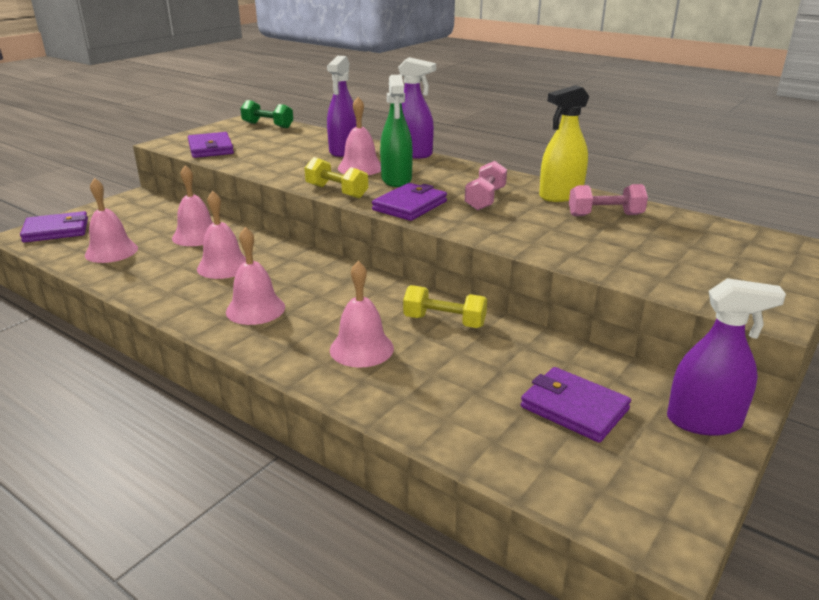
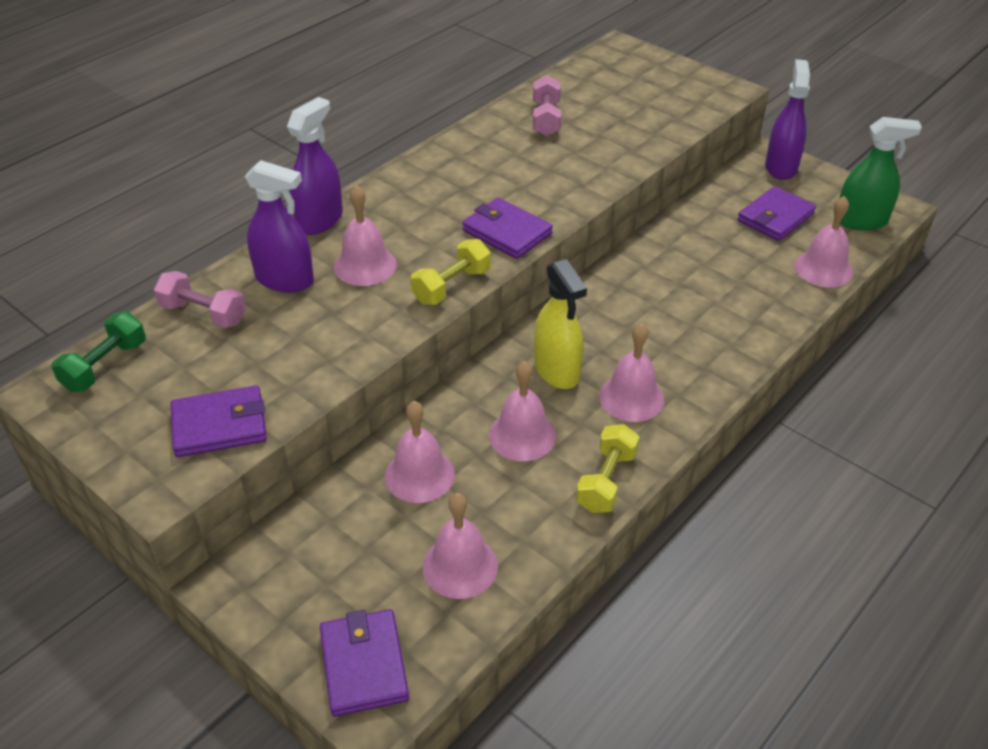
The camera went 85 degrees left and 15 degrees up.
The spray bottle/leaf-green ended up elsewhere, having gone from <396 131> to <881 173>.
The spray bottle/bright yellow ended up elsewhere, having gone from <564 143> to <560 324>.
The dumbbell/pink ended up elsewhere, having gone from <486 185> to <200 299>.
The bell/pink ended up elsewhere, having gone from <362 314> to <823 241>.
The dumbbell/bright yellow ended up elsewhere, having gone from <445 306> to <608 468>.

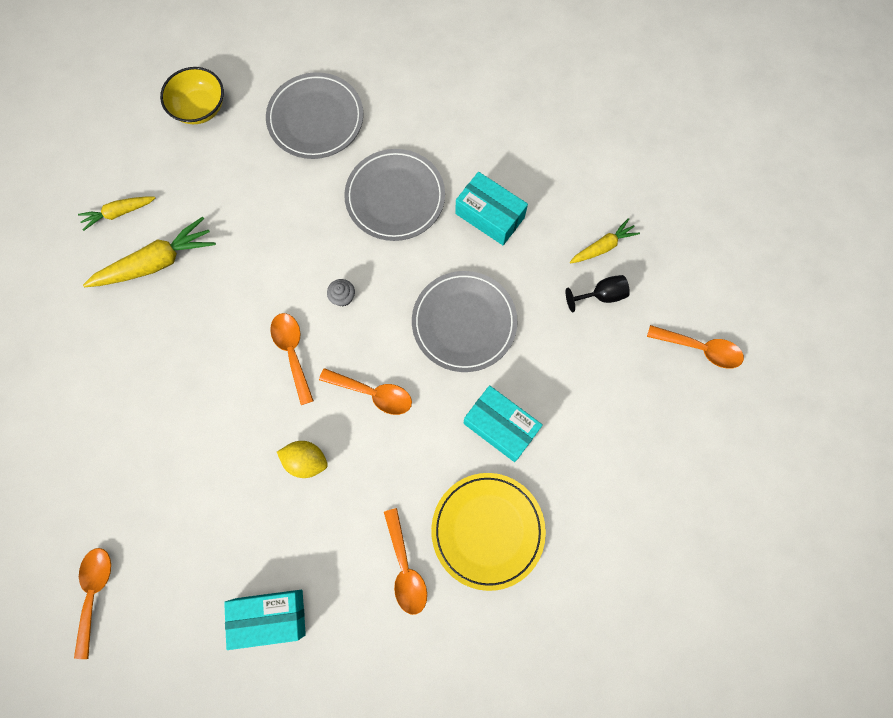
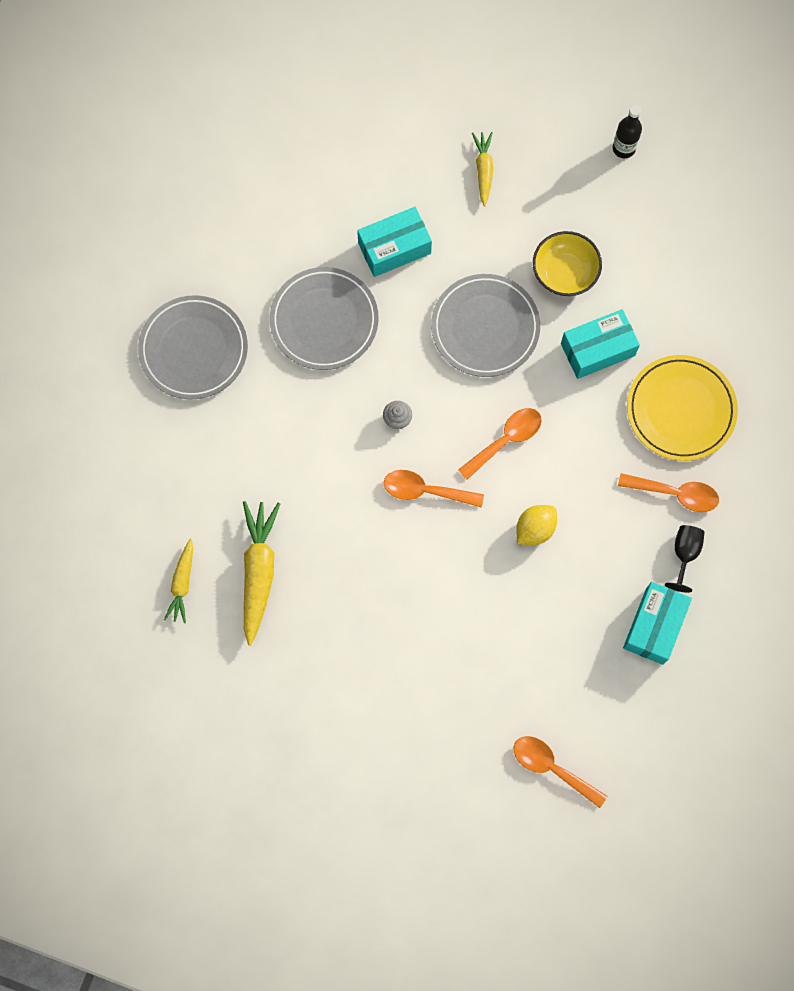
The camera went 60 degrees left and 0 degrees up.
The serving bowl/bright yellow ended up elsewhere, having gone from <192 95> to <567 263>.
The chalice/ebony ended up elsewhere, having gone from <598 293> to <684 559>.
Where the teaspoon/orange-coloured stood at <695 347>, the flask/ebony came to stand at <627 131>.

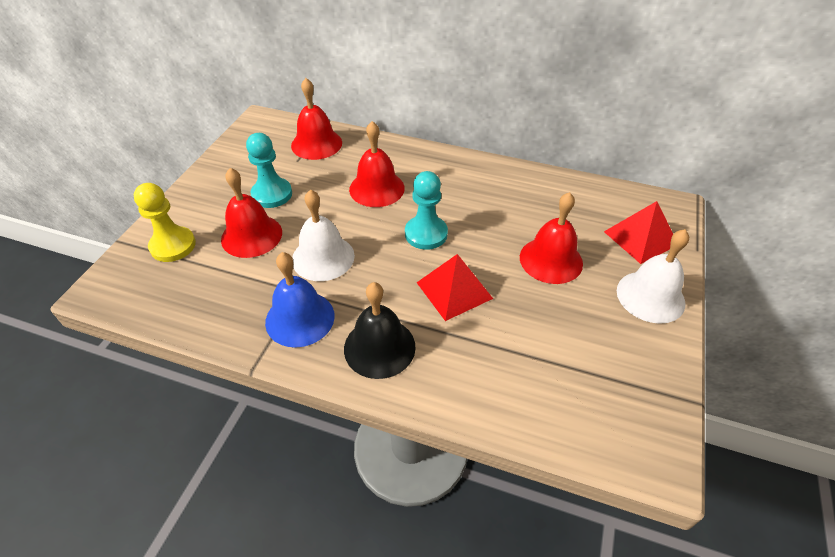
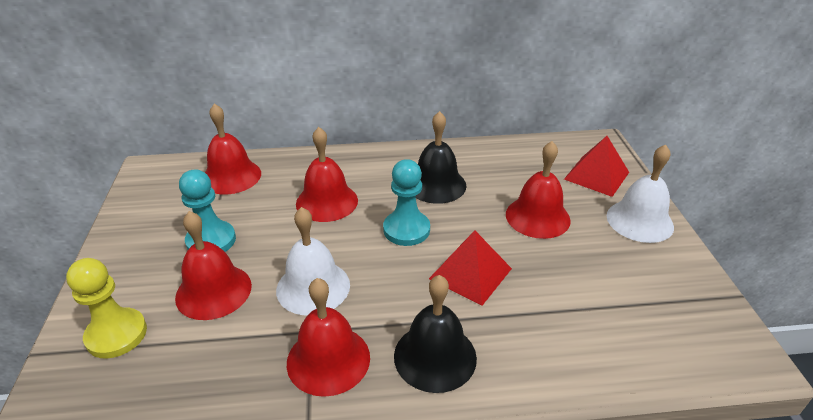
The camera went 25 degrees left and 10 degrees down.
What was the bell/blue at <300 300> turned into the bell/crimson at <328 337>.
The second view gained the bell/ebony at <441 157>.

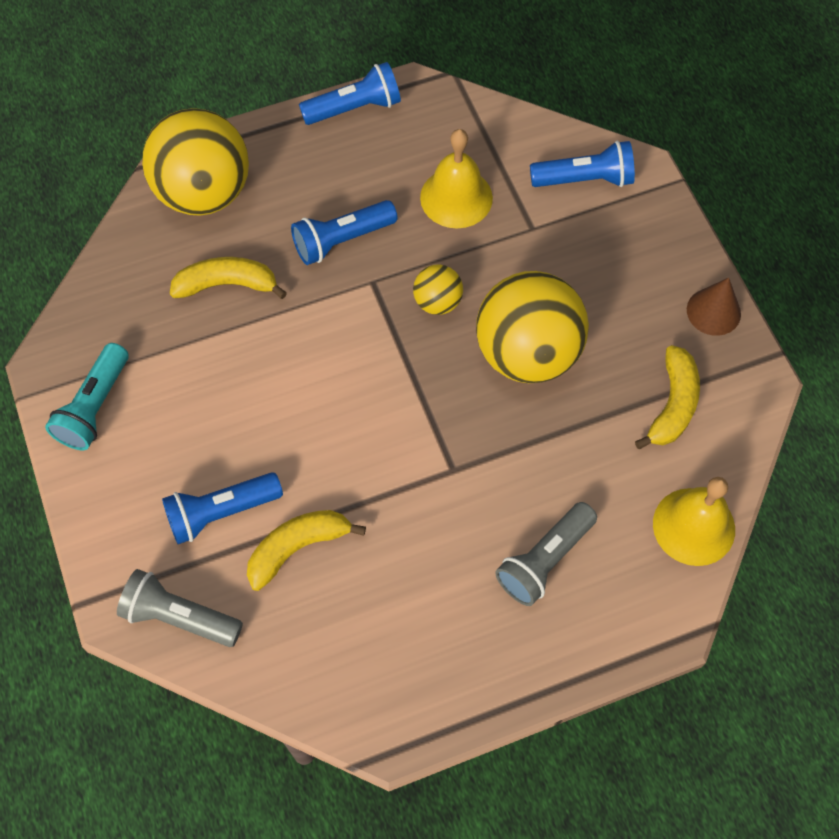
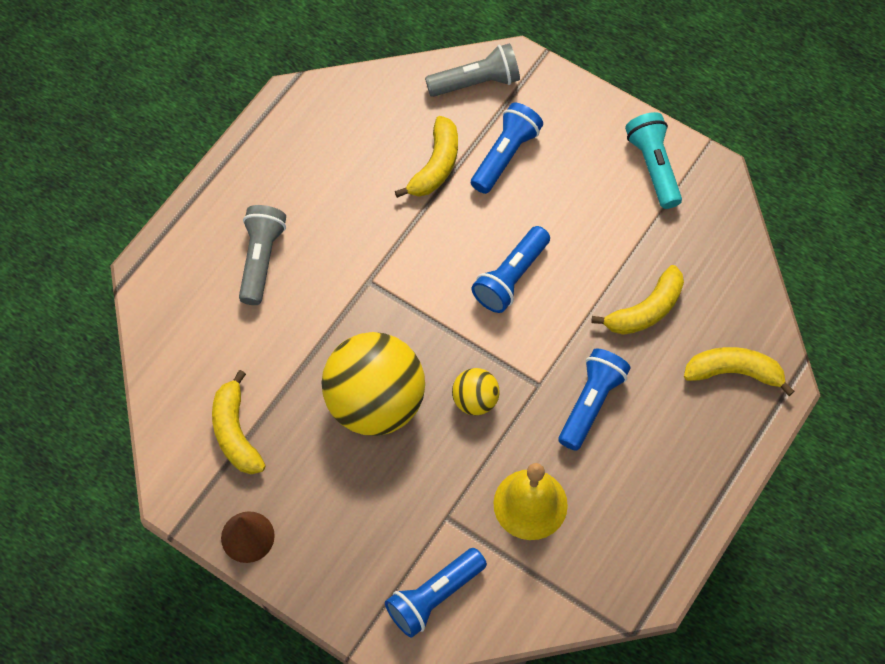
The camera went 145 degrees right and 0 degrees up.
The flashlight/blue ended up elsewhere, having gone from <350 93> to <511 269>.
Where the sphere/bright yellow stood at <195 162>, the banana fruit/bright yellow came to stand at <739 371>.
The second view lost the bell/bright yellow at <694 521>.

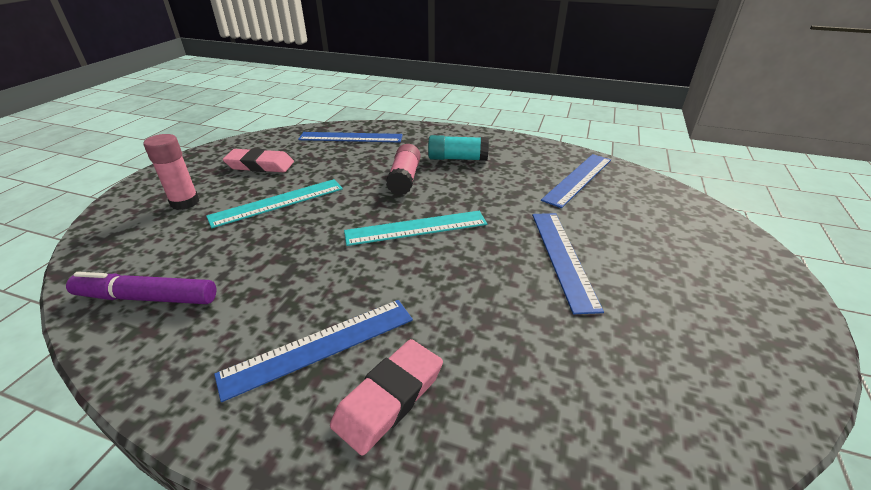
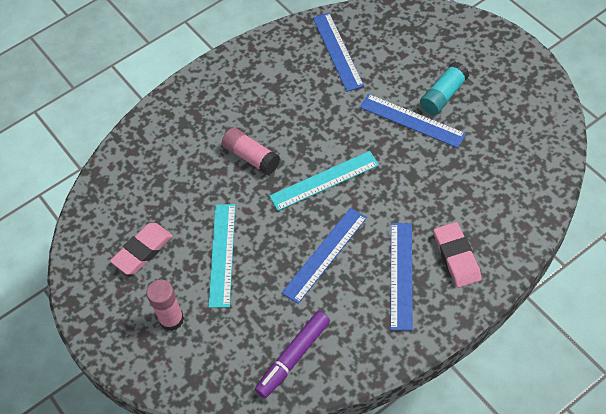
The camera went 50 degrees left and 20 degrees up.
The straightedge/blue ended up elsewhere, having gone from <350 137> to <324 256>.
The stick of glue/turquoise ended up elsewhere, having gone from <458 148> to <444 88>.
The straightedge/turquoise at <415 228> ended up facing another way, 45 degrees clockwise from before.

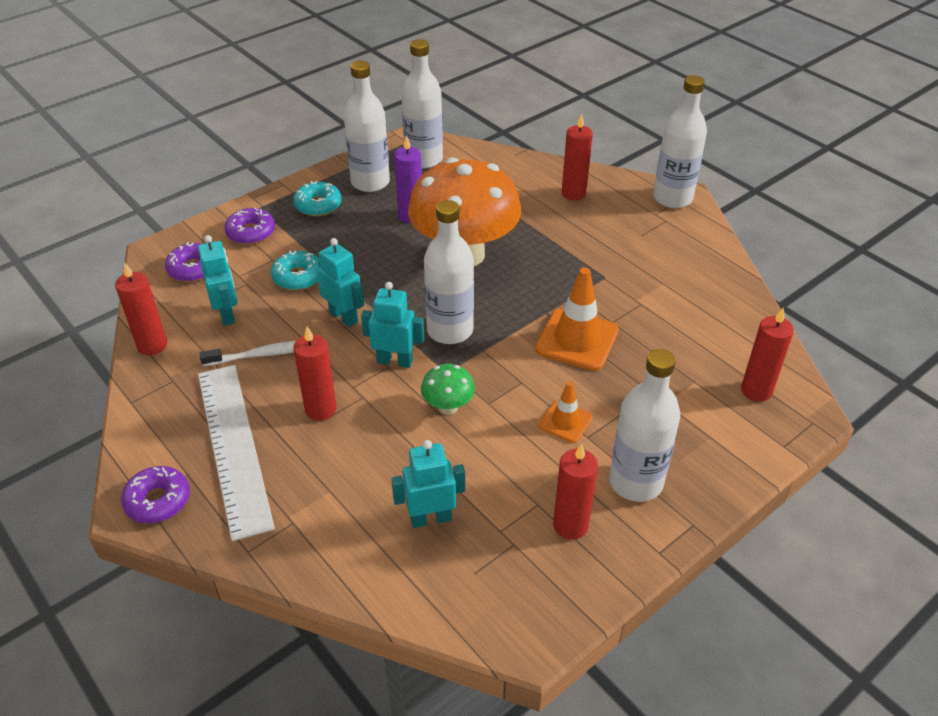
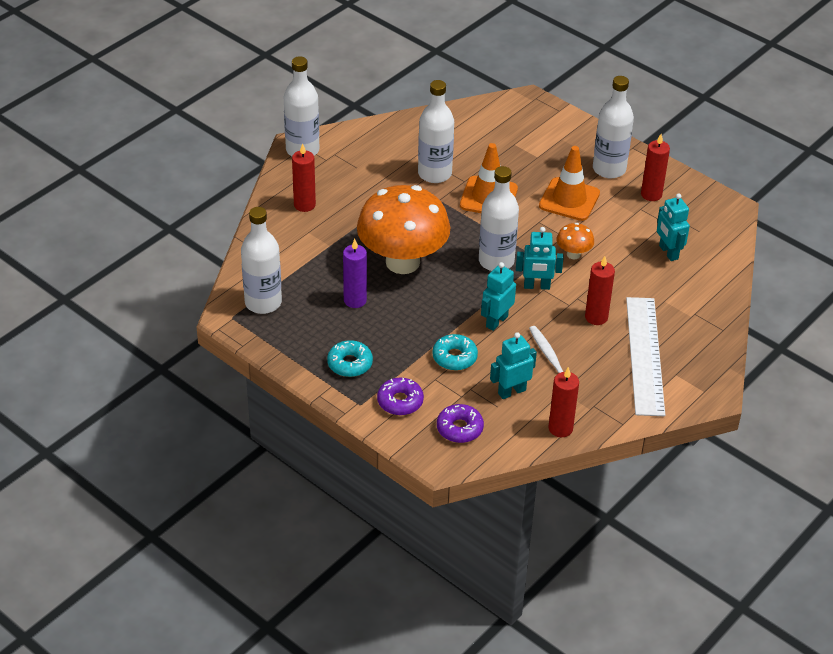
The camera went 100 degrees left and 0 degrees up.
The flask/white ended up elsewhere, having gone from <367 126> to <436 131>.
The robot figure/turquoise at <392 325> ended up facing another way, 90 degrees counterclockwise from before.
The second view lost the wax candle/crimson at <767 354>.
What was the fungus/leaf-green at <448 389> turned into the fungus/orange-coloured at <575 241>.
The straightedge/white at <236 453> ended up facing another way, 60 degrees counterclockwise from before.
The size of the traffic cone/orange-coloured at <566 412> changed by a factor of 1.76.
The second view lost the glazed donut/royal purple at <155 494>.

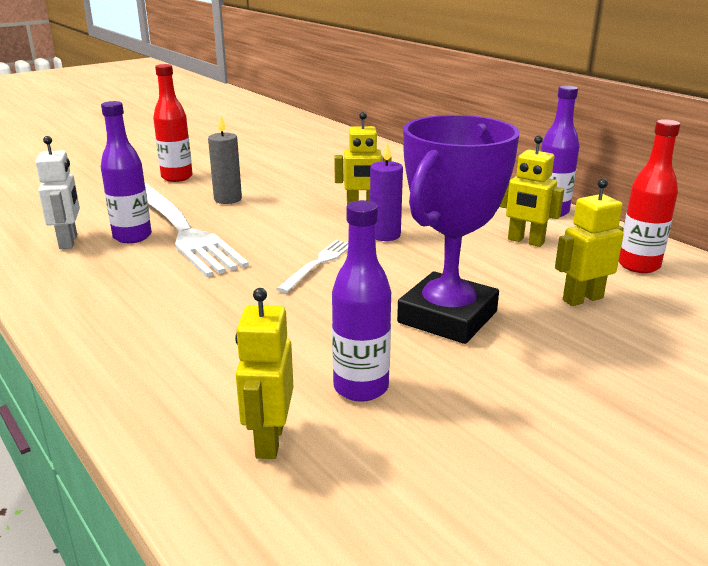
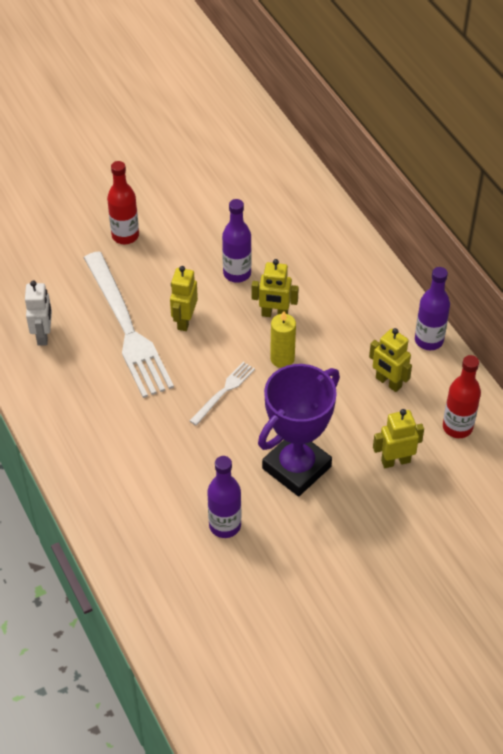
The camera went 10 degrees right and 25 degrees up.
The flask/royal purple ended up elsewhere, having gone from <126 172> to <237 241>.
The second view lost the wax candle/gray at <225 159>.
What was the wax candle/royal purple at <386 191> turned into the wax candle/bright yellow at <283 339>.
The robot figure/bright yellow ended up elsewhere, having gone from <264 373> to <184 298>.

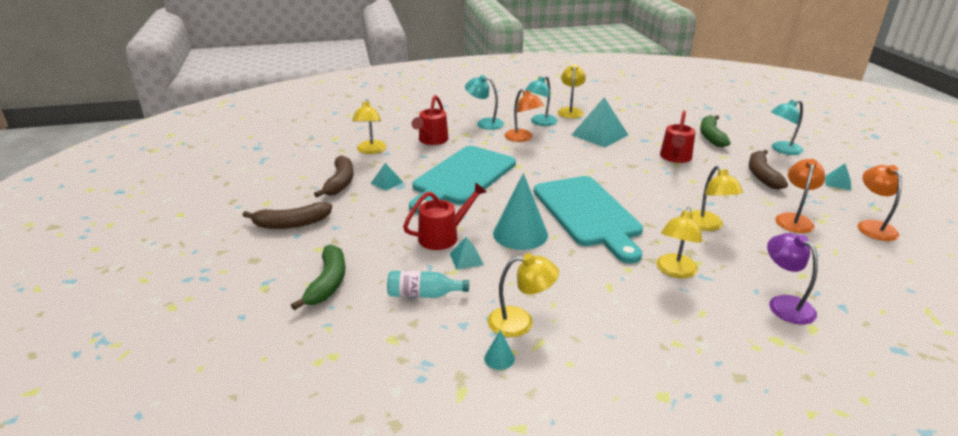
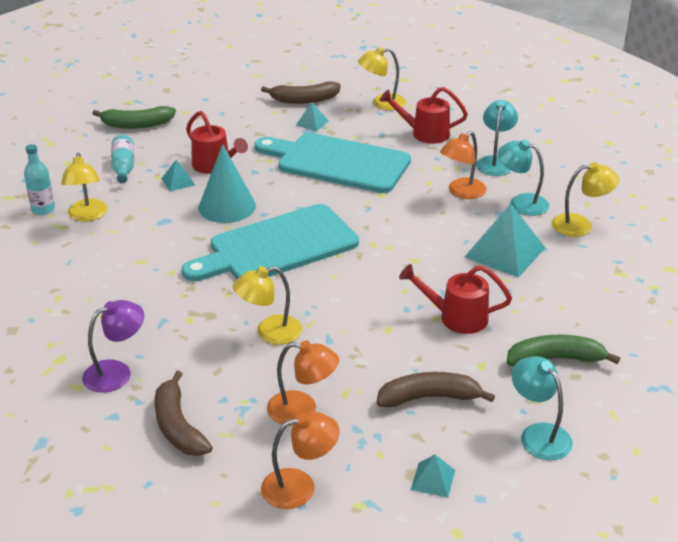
The camera went 80 degrees right and 5 degrees up.
The banana fruit/dark brown ended up elsewhere, having gone from <287 215> to <184 413>.
The second view lost the reading lamp/bright yellow at <679 242>.
Where the cone shape/turquoise stood at <499 350>, the flask/turquoise came to stand at <39 179>.

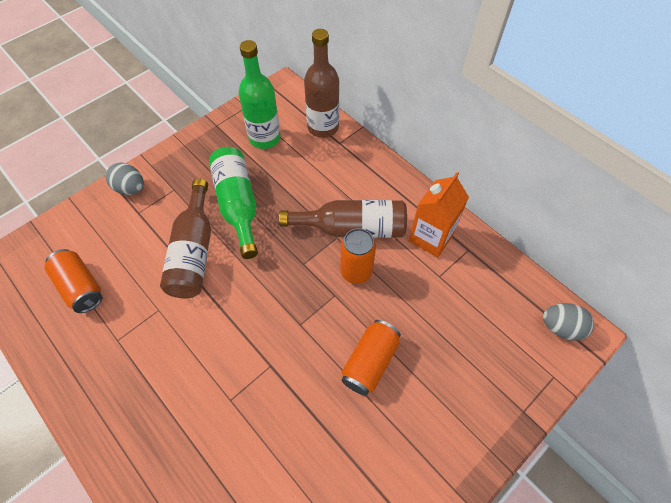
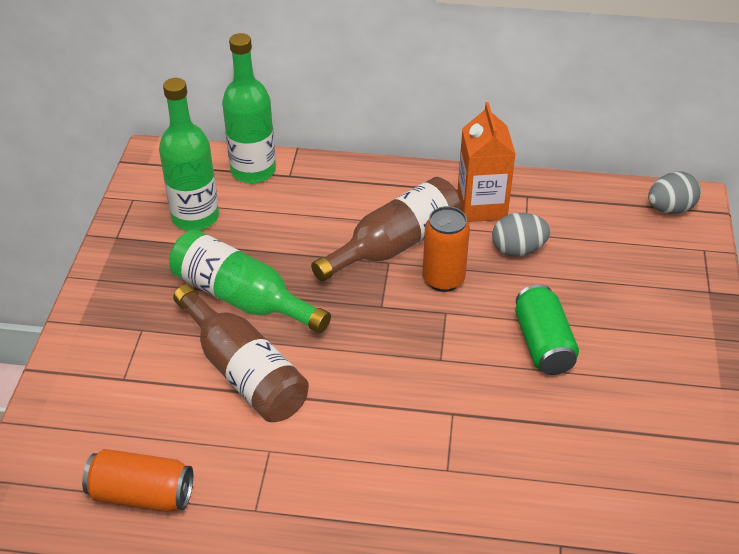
The camera went 40 degrees left and 15 degrees down.
What was the flask/dark brown at <321 83> turned into the flask/leaf-green at <249 108>.
The toy egg/gray ended up elsewhere, having gone from <124 179> to <521 235>.
What was the can/orange-coloured at <371 358> turned into the can/leaf-green at <547 329>.

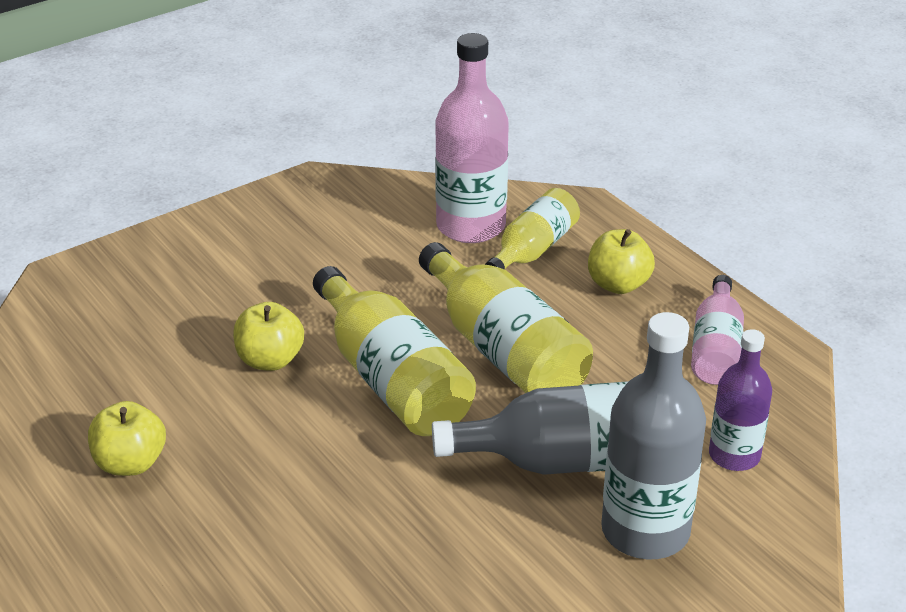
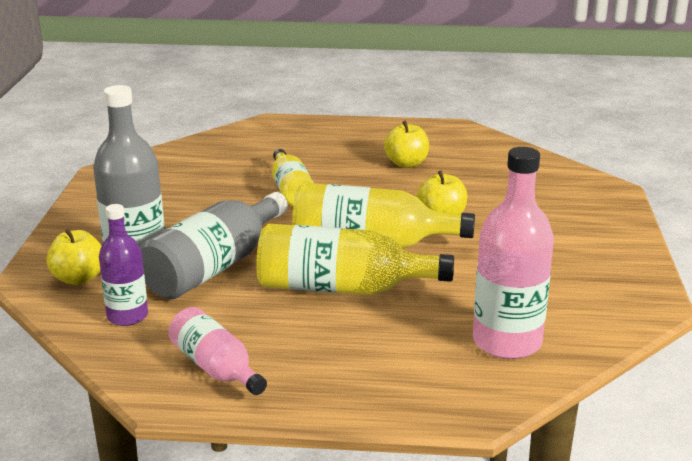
The camera went 130 degrees right and 10 degrees down.
The flask/bright yellow ended up elsewhere, having gone from <532 229> to <293 177>.
The toy apple/bright yellow ended up elsewhere, having gone from <621 261> to <73 256>.

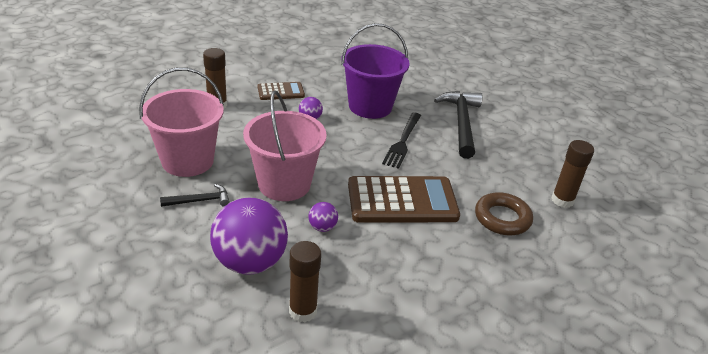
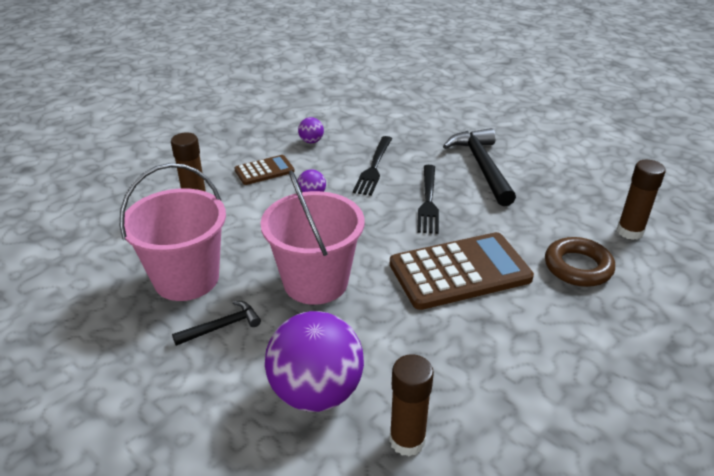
The camera went 10 degrees left and 0 degrees up.
Where the bucket/royal purple stood at <375 71>, the dinner fork/ebony came to stand at <372 166>.
The sphere/royal purple ended up elsewhere, having gone from <323 217> to <311 130>.

